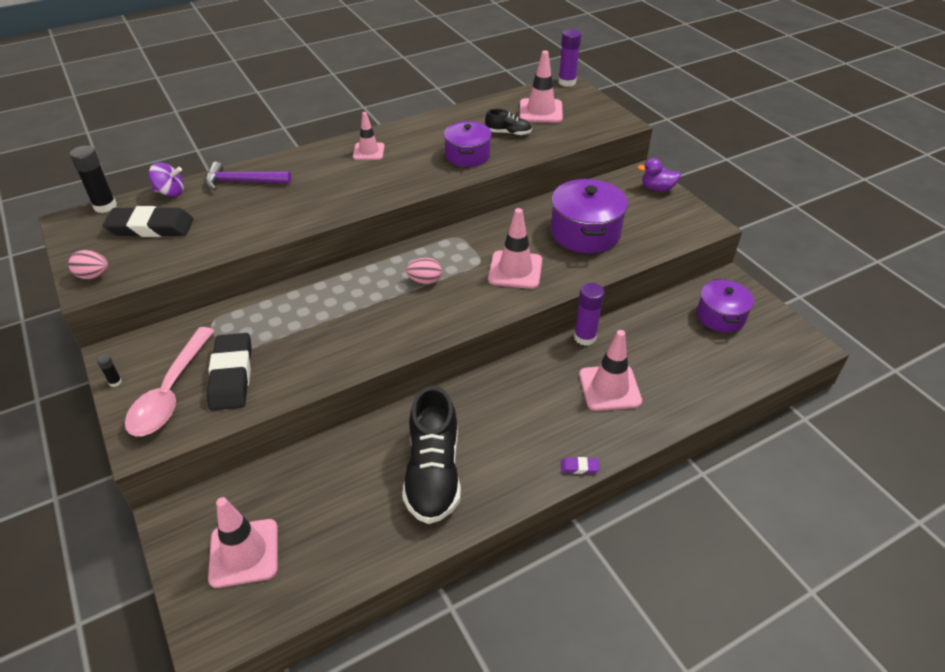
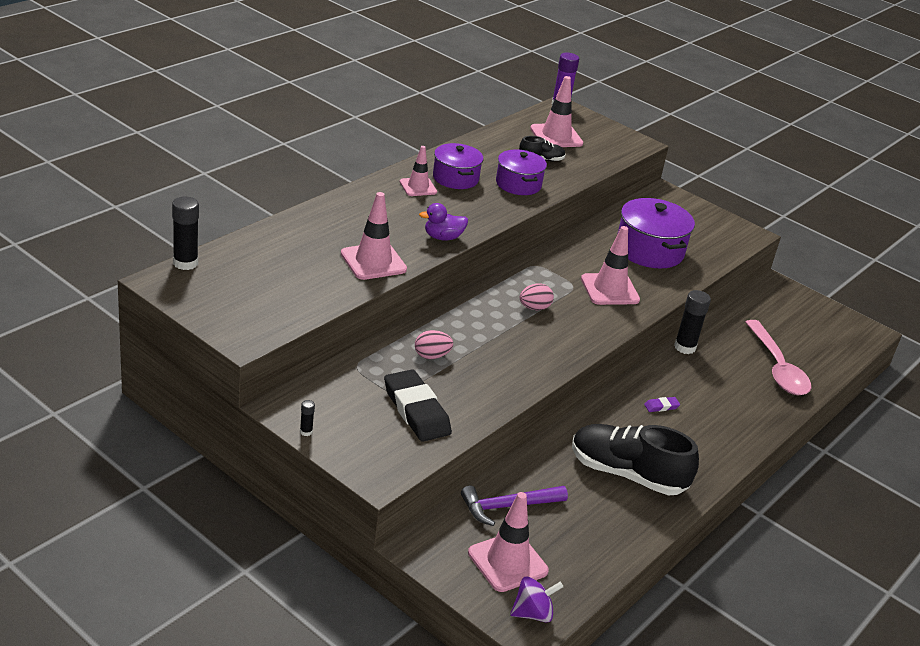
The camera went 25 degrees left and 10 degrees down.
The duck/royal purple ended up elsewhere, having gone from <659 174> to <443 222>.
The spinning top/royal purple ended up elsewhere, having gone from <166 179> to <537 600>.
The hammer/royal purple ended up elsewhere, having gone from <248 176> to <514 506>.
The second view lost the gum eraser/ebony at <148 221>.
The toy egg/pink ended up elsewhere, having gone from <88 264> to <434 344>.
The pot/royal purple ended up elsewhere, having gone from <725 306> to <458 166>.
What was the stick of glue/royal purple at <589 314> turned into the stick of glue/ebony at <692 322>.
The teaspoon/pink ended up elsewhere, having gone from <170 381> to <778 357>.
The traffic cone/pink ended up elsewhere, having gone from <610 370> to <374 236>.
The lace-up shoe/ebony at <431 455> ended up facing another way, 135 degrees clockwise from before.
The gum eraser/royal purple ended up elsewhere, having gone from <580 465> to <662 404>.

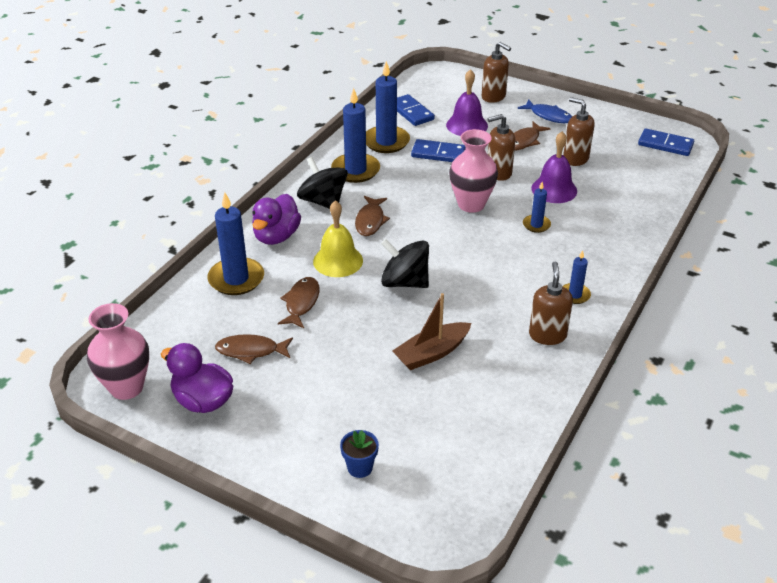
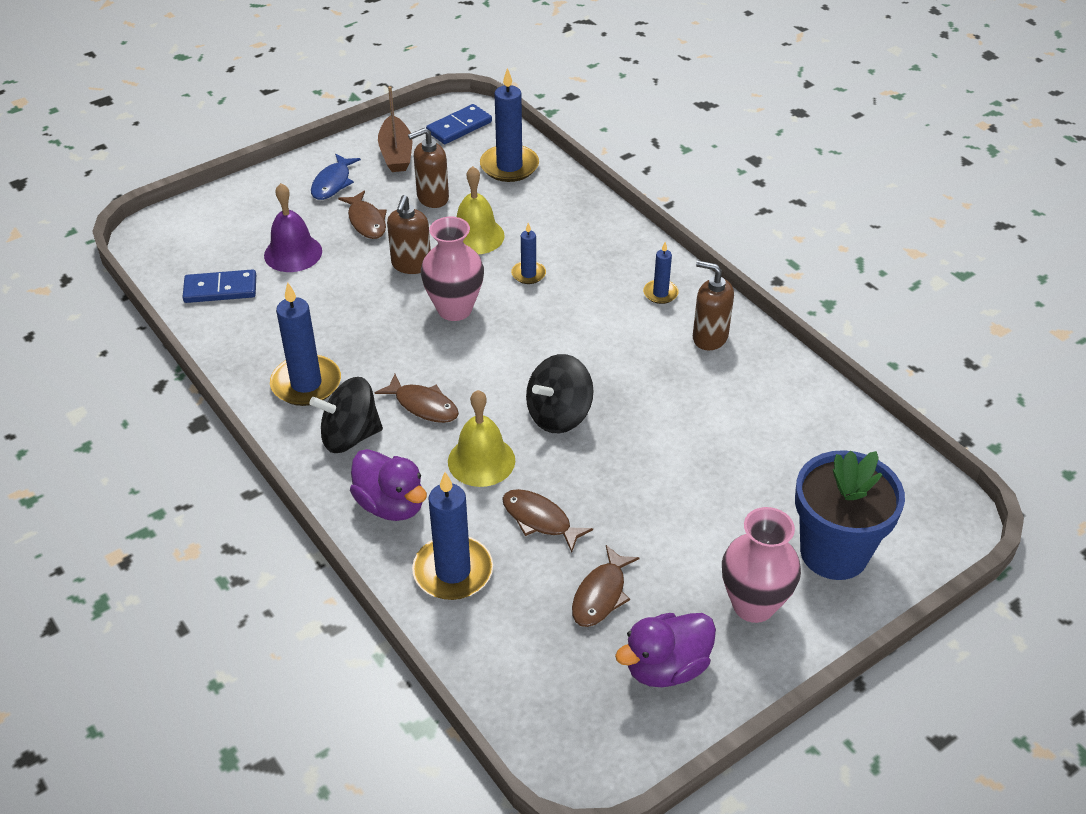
The camera went 65 degrees left and 5 degrees up.
The second view lost the pump bottle/dark brown at <496 72>.
The wax candle/blue ended up elsewhere, having gone from <388 107> to <509 125>.
The toy fish/blue at <545 111> ended up facing another way, 135 degrees clockwise from before.
What was the bell/royal purple at <554 167> turned into the bell/bright yellow at <481 210>.
The second view lost the domino/blue at <438 150>.
The sailboat/dark brown ended up elsewhere, having gone from <431 331> to <395 129>.
The flower vase/pink ended up elsewhere, having gone from <118 351> to <761 565>.
The size of the plant pot/blue at <359 454> changed by a factor of 2.34.

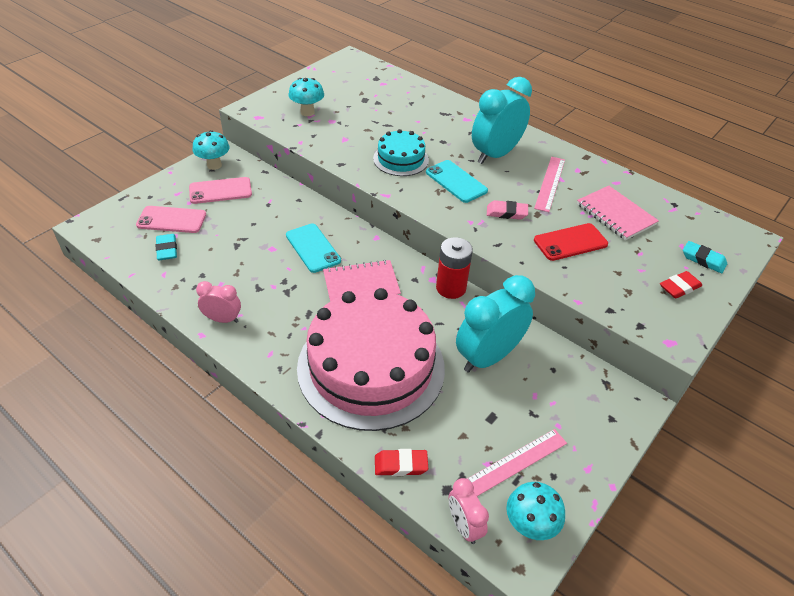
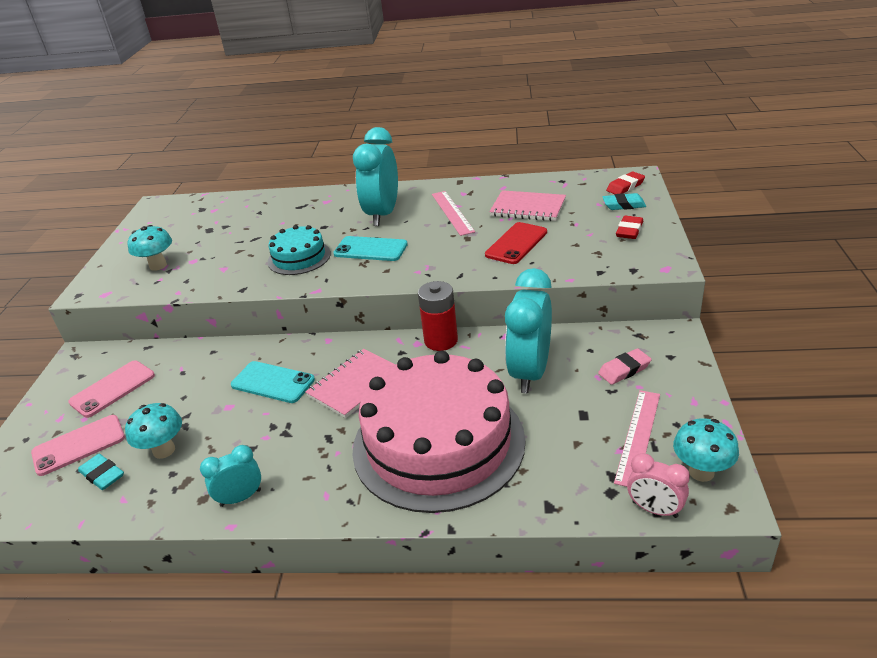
The camera went 30 degrees left and 10 degrees down.
The fungus/turquoise ended up elsewhere, having gone from <211 150> to <153 431>.
The gum eraser/pink ended up elsewhere, having gone from <507 210> to <625 366>.
What was the alarm clock/pink at <218 302> turned into the alarm clock/turquoise at <230 476>.
The gum eraser/crimson ended up elsewhere, having gone from <401 462> to <625 182>.

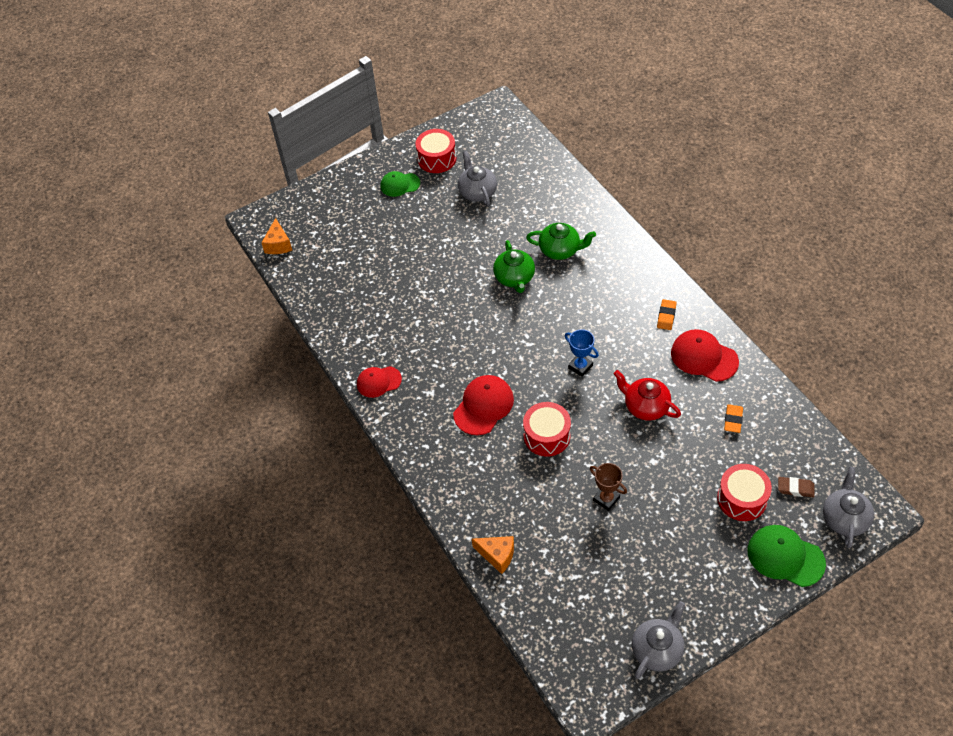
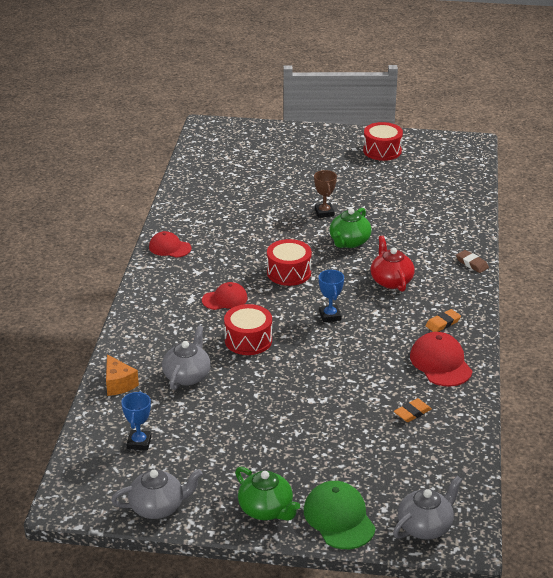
The camera went 35 degrees right and 20 degrees down.
The tea pot/gray ended up elsewhere, having gone from <477 178> to <186 357>.
The second view lost the cap/leaf-green at <400 184>.
The second view lost the cheese wedge/orange-coloured at <276 236>.
The tea pot/leaf-green ended up elsewhere, having gone from <561 241> to <267 494>.
The tea pot/crimson ended up elsewhere, having gone from <647 395> to <393 263>.
The size of the cap/crimson at <483 405> changed by a factor of 0.67.
The award cup/dark brown ended up elsewhere, having gone from <608 487> to <325 194>.
The snare drum/crimson ended up elsewhere, having gone from <744 492> to <289 262>.
The gum eraser/dark brown ended up elsewhere, having gone from <796 487> to <472 261>.
The second view gained the award cup/blue at <136 420>.

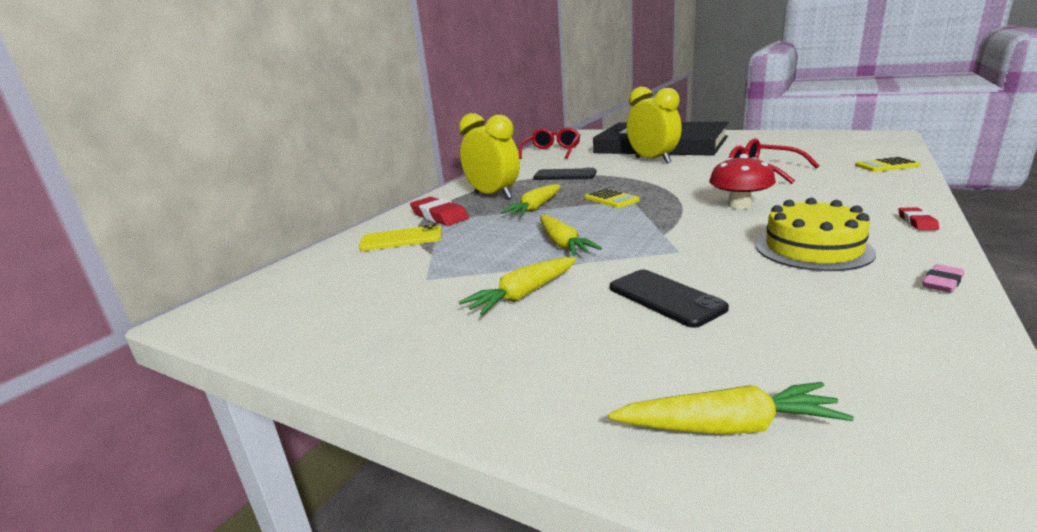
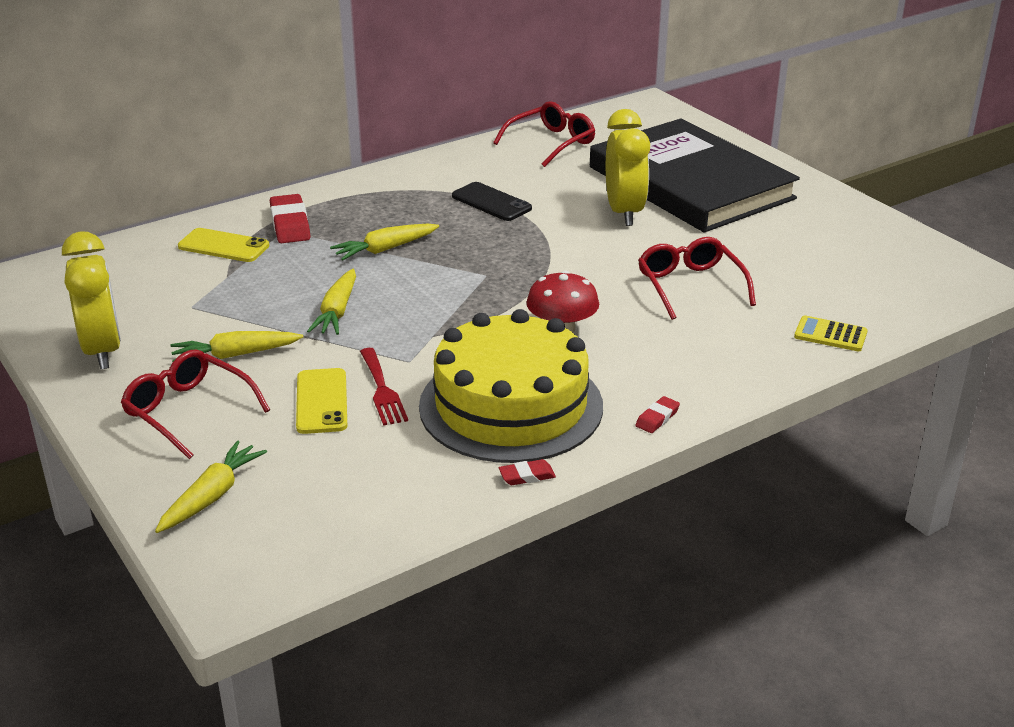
The camera went 25 degrees right and 10 degrees up.
The alarm clock/bright yellow ended up elsewhere, having gone from <489 156> to <91 300>.
The second view lost the adding machine/bright yellow at <612 198>.
The size of the layer cake/bright yellow at <816 234> changed by a factor of 1.69.
What was the gum eraser/pink at <943 278> turned into the gum eraser/crimson at <527 472>.
What was the phone/ebony at <669 299> turned into the phone/bright yellow at <321 401>.
The toy carrot/bright yellow at <731 408> ended up facing another way, 90 degrees counterclockwise from before.
The second view gained the dinner fork/crimson at <384 387>.
The second view gained the spectacles/crimson at <195 404>.

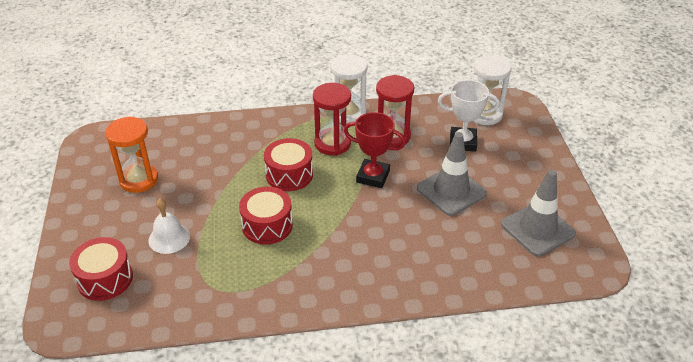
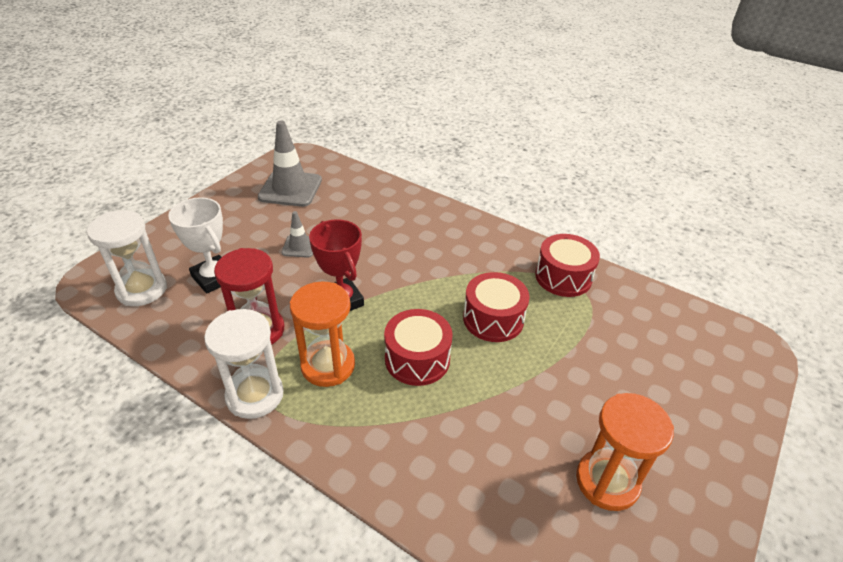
The camera went 140 degrees left and 0 degrees up.
What was the sand timer/crimson at <332 119> turned into the sand timer/orange-coloured at <322 334>.
The size of the traffic cone/gray at <452 174> changed by a factor of 0.52.
The second view lost the bell/white at <169 226>.
The snare drum/crimson ended up elsewhere, having gone from <101 269> to <567 265>.

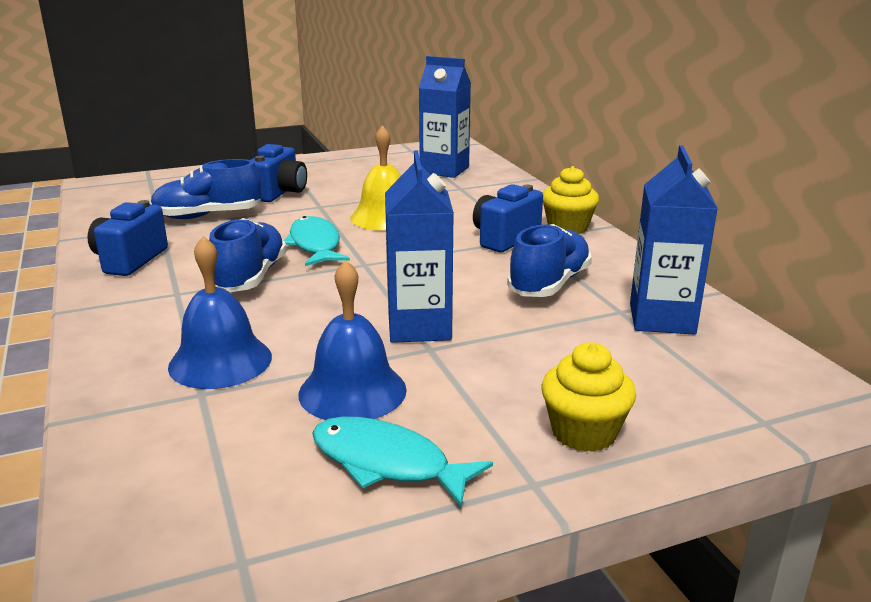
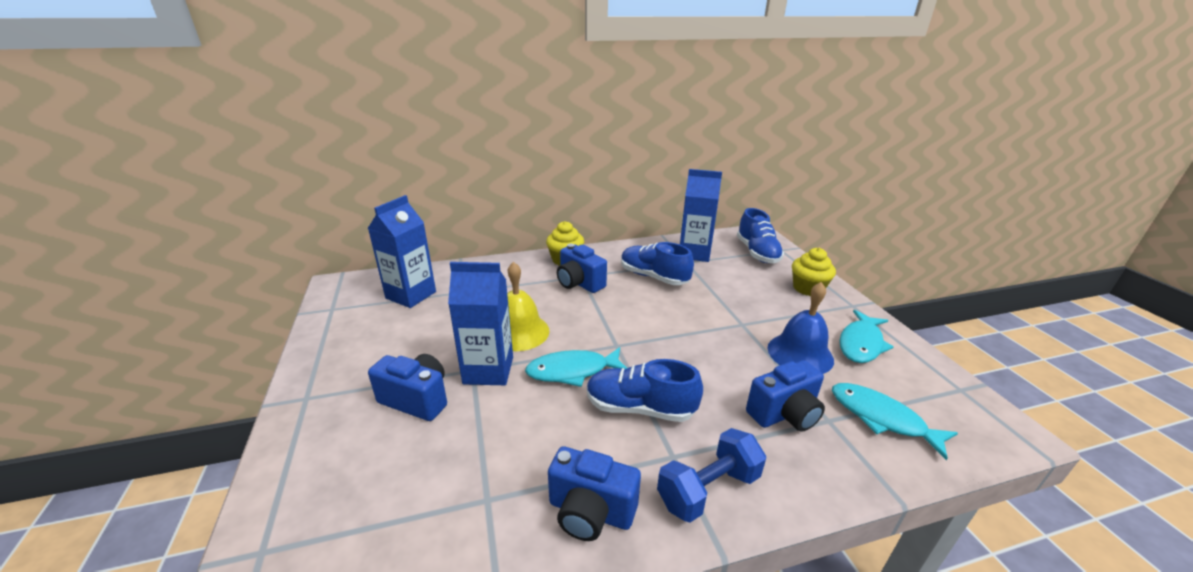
The camera went 85 degrees left and 5 degrees up.
The milk carton/blue ended up elsewhere, having gone from <419 246> to <480 323>.
The lace-up shoe/blue ended up elsewhere, having gone from <206 189> to <760 235>.
Where the bell/blue stood at <220 312>, the photo camera/blue came to stand at <785 396>.
The second view gained the toy fish/turquoise at <895 421>.
The second view gained the dumbbell/blue at <711 475>.

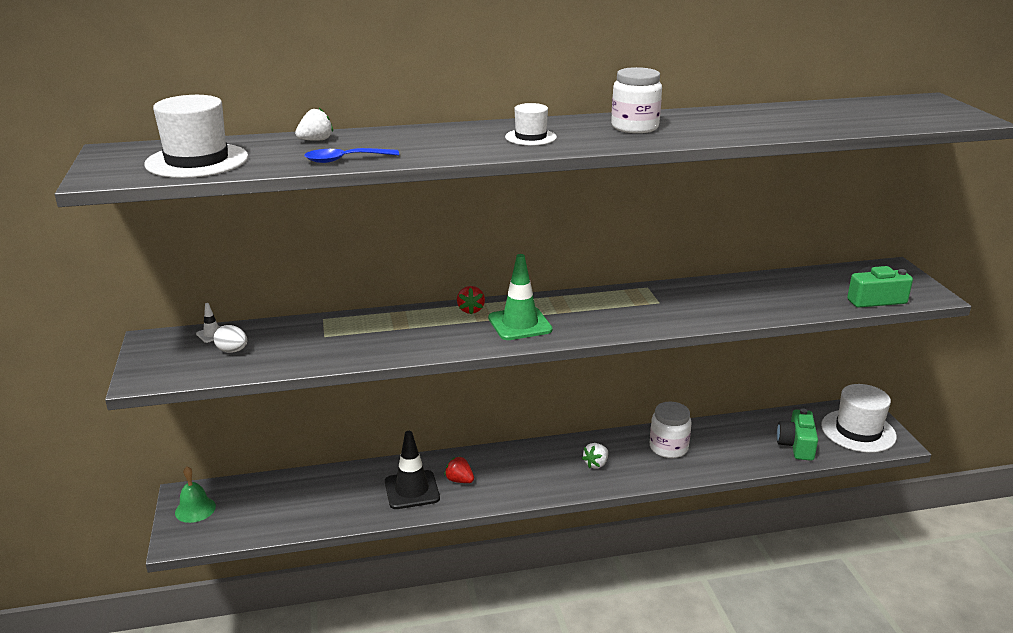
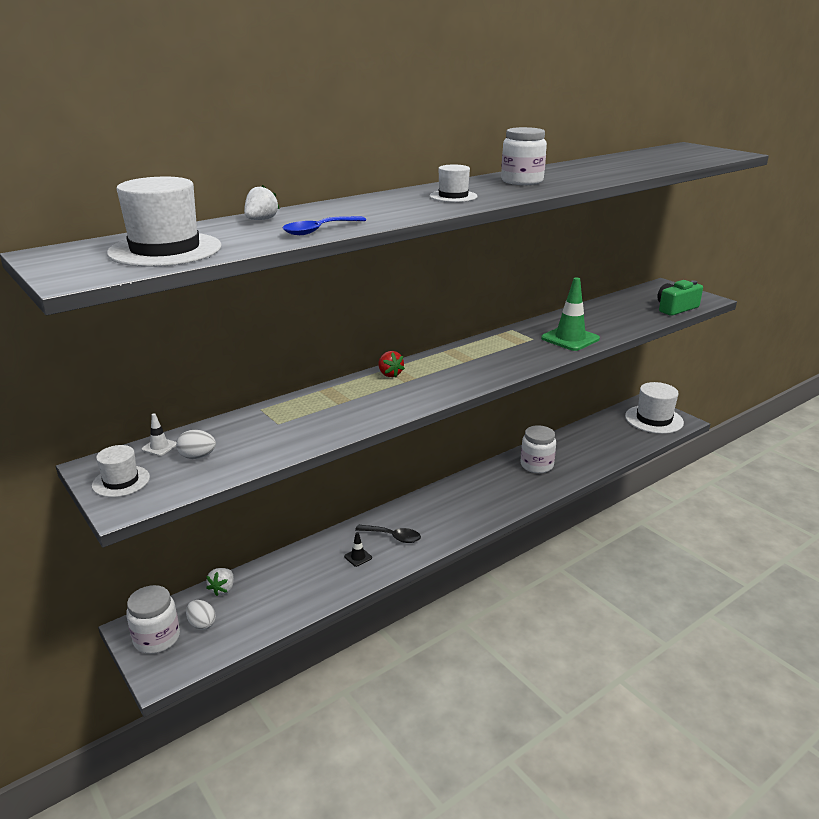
The camera went 25 degrees left and 0 degrees up.
The traffic cone/leaf-green ended up elsewhere, having gone from <520 297> to <570 314>.
The second view lost the photo camera/leaf-green at <797 434>.
The size of the traffic cone/ebony at <412 470> changed by a factor of 0.45.
The strawberry/white ended up elsewhere, having gone from <595 456> to <220 582>.
Where the strawberry/crimson stood at <459 469>, the teaspoon/ebony came to stand at <388 534>.
Where the bell/leaf-green stood at <195 494>, the preserve jar/white came to stand at <153 619>.
The second view gained the top hat/white at <121 471>.
The second view gained the toy egg/white at <201 615>.

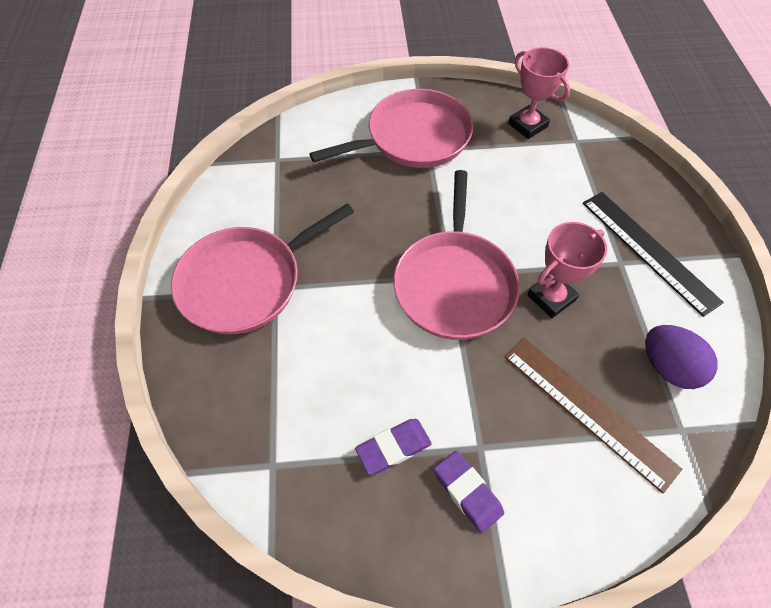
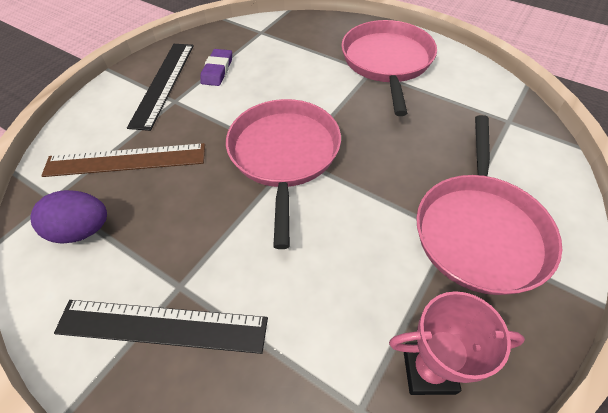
The camera went 130 degrees right and 5 degrees down.
The skillet/pink at <456 255> ended up facing another way, 45 degrees clockwise from before.
The second view lost the award cup/pink at <567 270>.
Where the gum eraser/royal purple stood at <469 492>, the straightedge/ebony came to stand at <160 87>.

